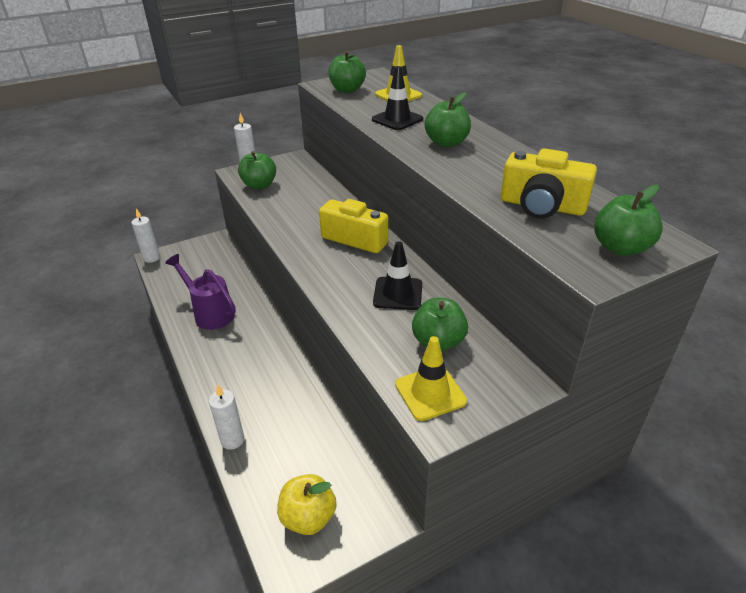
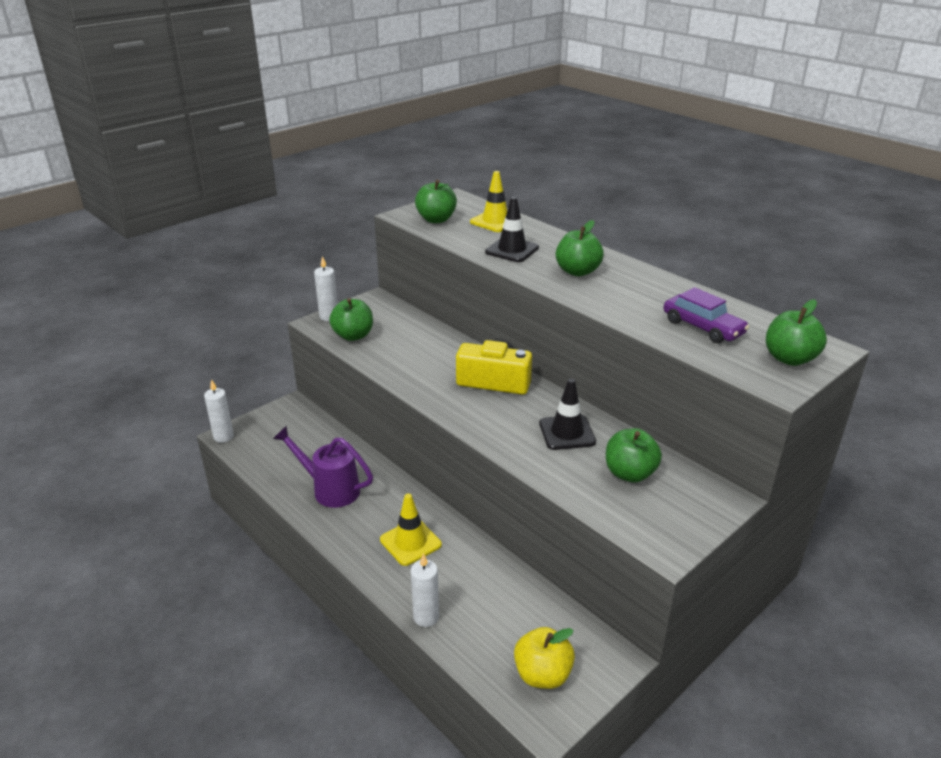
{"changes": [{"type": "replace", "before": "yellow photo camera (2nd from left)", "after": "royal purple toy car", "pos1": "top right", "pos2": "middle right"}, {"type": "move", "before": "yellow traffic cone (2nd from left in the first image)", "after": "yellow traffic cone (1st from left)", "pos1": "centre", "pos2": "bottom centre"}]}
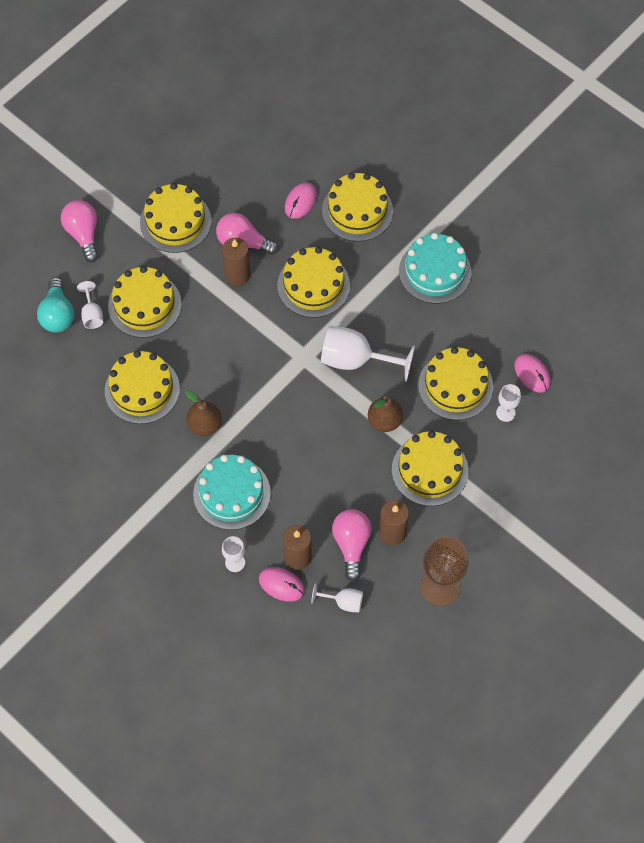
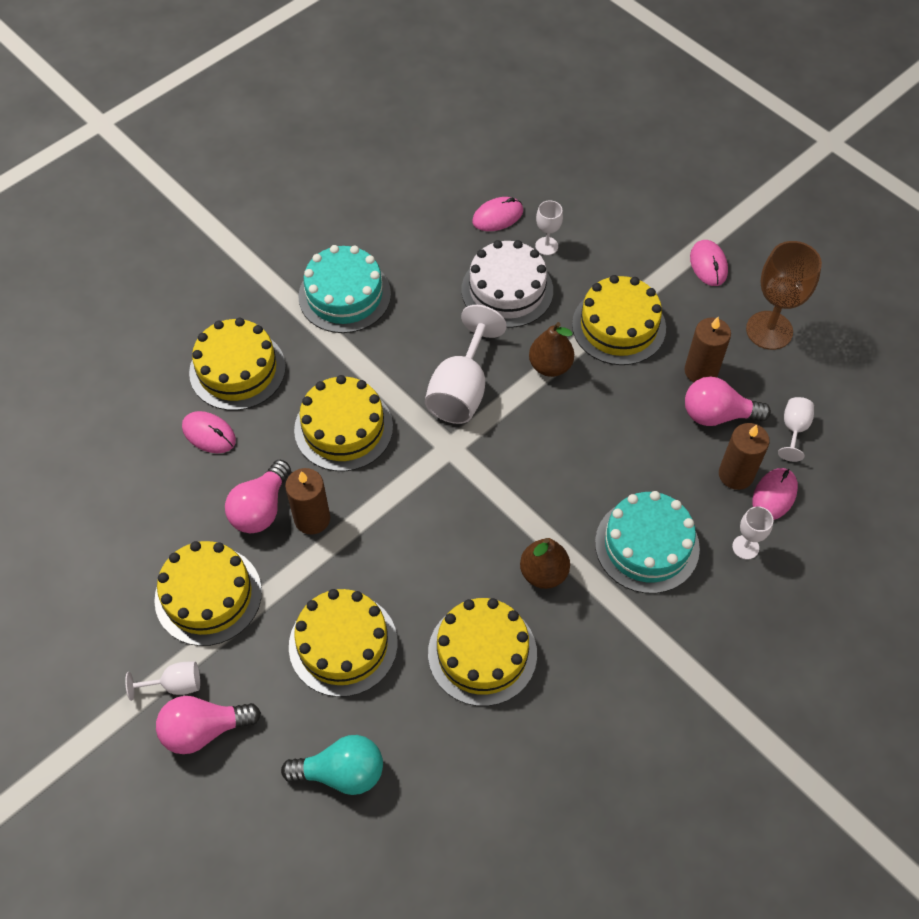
{"changes": [{"type": "move", "before": "snow-white goblet (1st from left)", "pos1": "middle left", "pos2": "bottom left"}, {"type": "recolor", "before": "yellow gateau (7th from left)", "after": "snow-white gateau", "pos1": "middle right", "pos2": "top centre"}, {"type": "insert", "after": "pink computer mouse (3rd from left)", "pos2": "top right"}]}
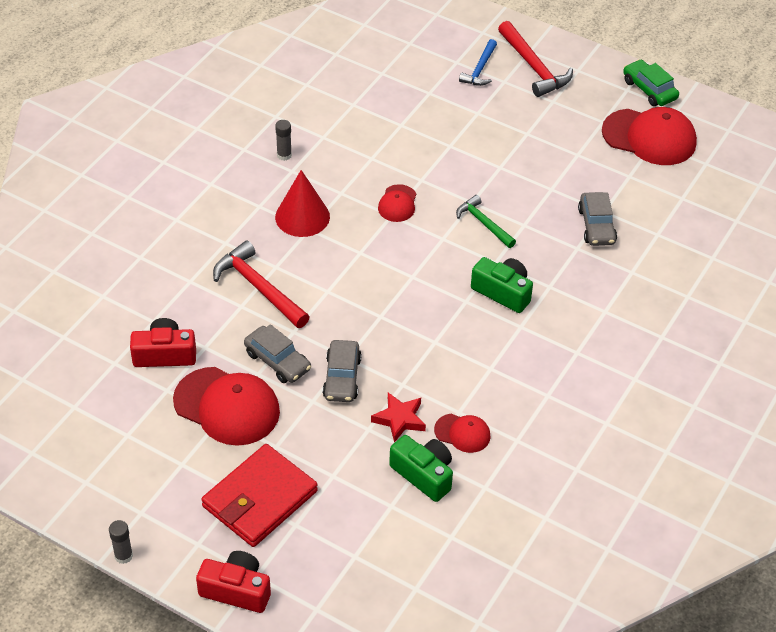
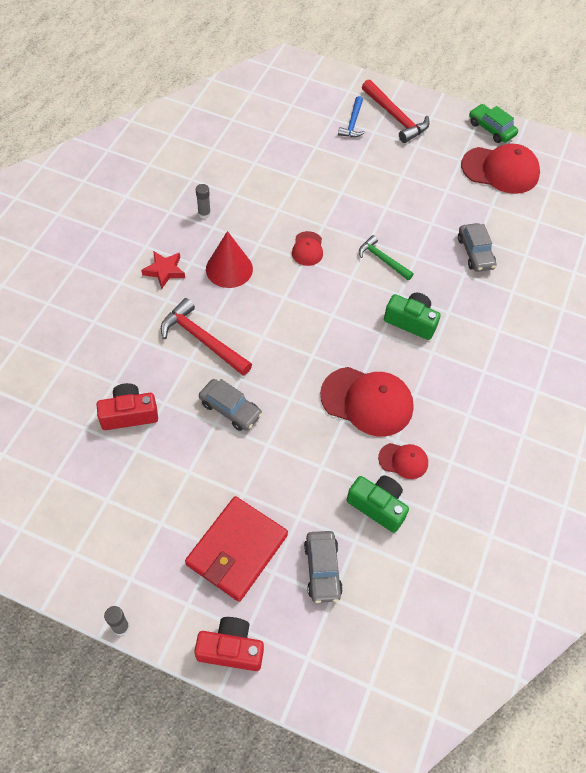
{"changes": [{"type": "move", "before": "gray toy car (2nd from left)", "pos1": "centre", "pos2": "bottom centre"}, {"type": "move", "before": "scarlet cap (1st from left in the first image)", "after": "scarlet cap (2nd from left)", "pos1": "middle left", "pos2": "centre"}, {"type": "move", "before": "scarlet five-pointed star", "pos1": "centre", "pos2": "middle left"}]}
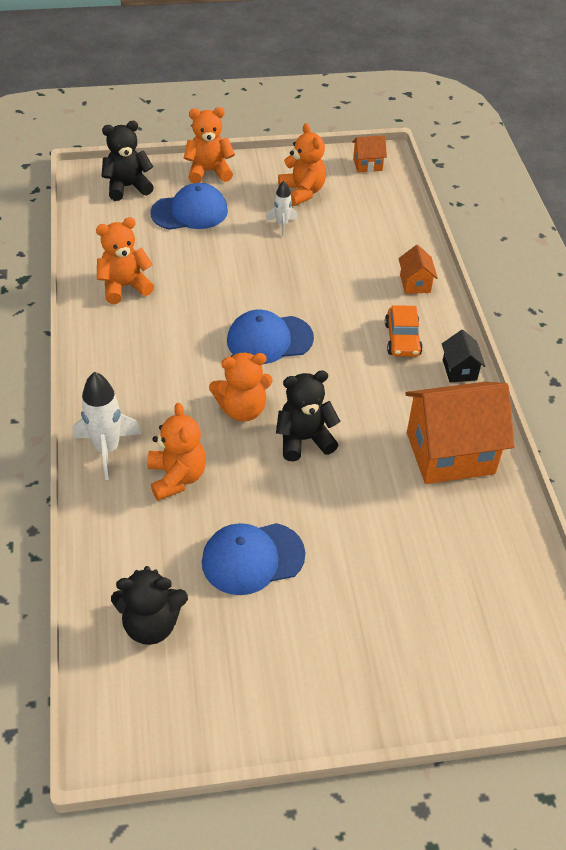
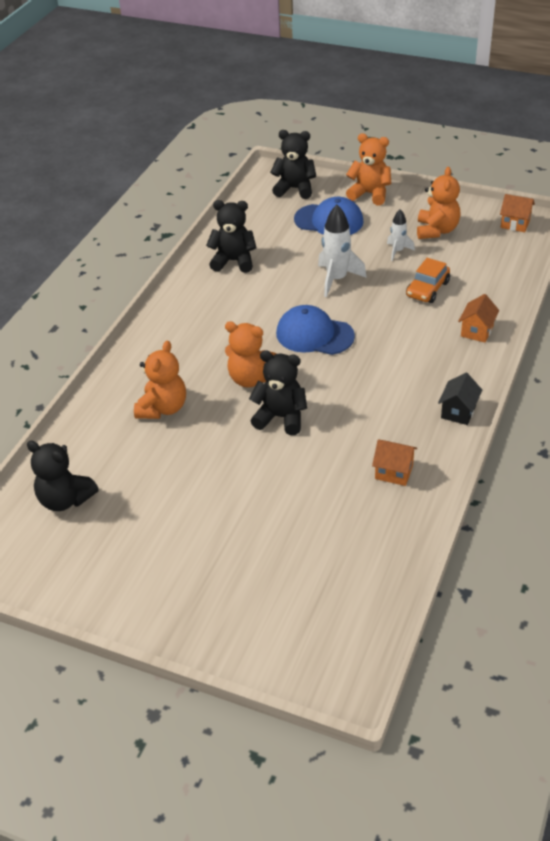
{"changes": [{"type": "recolor", "before": "orange-coloured stuffed bear (1st from left)", "after": "jet-black stuffed bear (2nd from left)", "pos1": "top left", "pos2": "top centre"}, {"type": "move", "before": "orange-coloured toy car", "pos1": "middle right", "pos2": "top right"}, {"type": "move", "before": "snow-white toy rocket (1st from left)", "pos1": "middle left", "pos2": "top centre"}, {"type": "resize", "before": "orange-coloured house (3rd from left in the first image)", "pos1": "middle right", "pos2": "middle right", "scale": 0.45}, {"type": "delete", "before": "royal blue cap (2nd from left)", "pos1": "centre"}]}
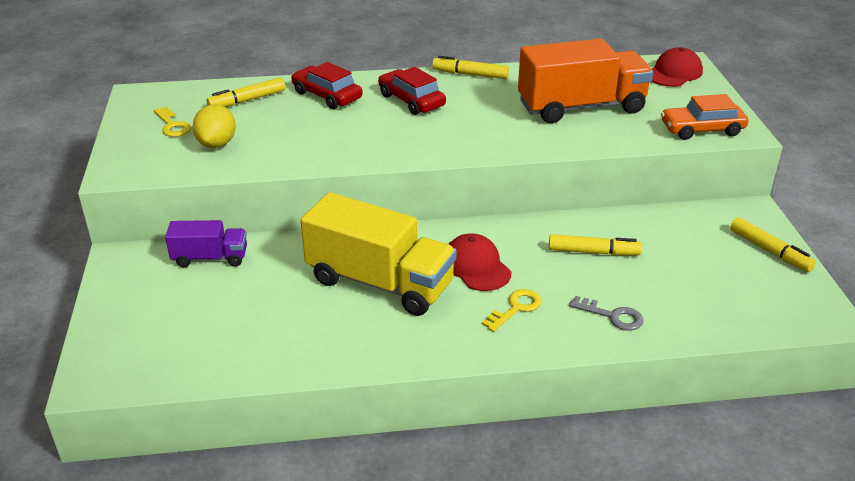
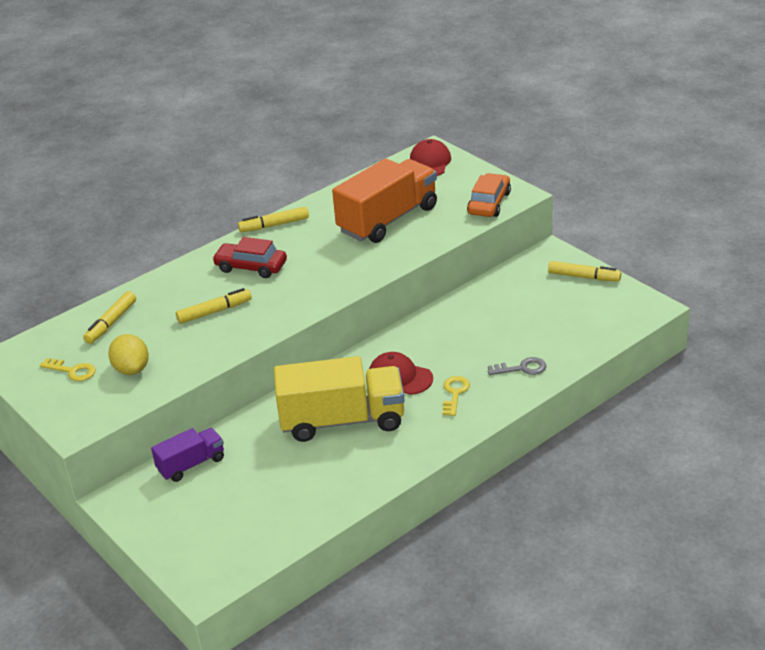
{"changes": [{"type": "delete", "before": "scarlet toy car (1st from left)", "pos1": "top centre"}, {"type": "rotate", "before": "orange-coloured toy car", "pos1": "top right", "pos2": "top centre", "turn": 150}, {"type": "move", "before": "yellow marker (3rd from left in the first image)", "after": "yellow marker (2nd from left)", "pos1": "middle right", "pos2": "middle left"}]}
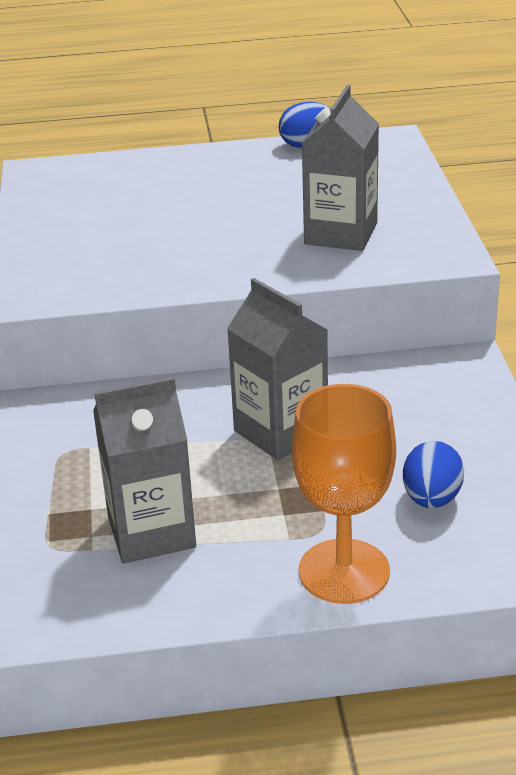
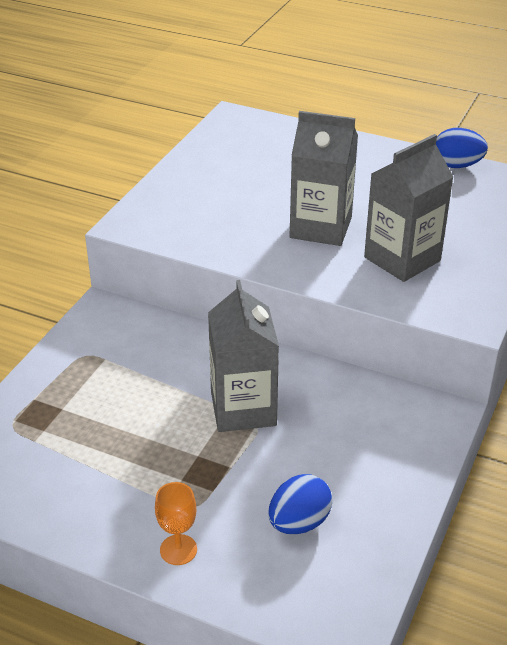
{"changes": [{"type": "move", "before": "gray milk carton (1st from left in the first image)", "after": "gray milk carton (2nd from left)", "pos1": "middle left", "pos2": "top centre"}, {"type": "resize", "before": "orange-coloured goblet", "pos1": "middle right", "pos2": "bottom centre", "scale": 0.48}]}
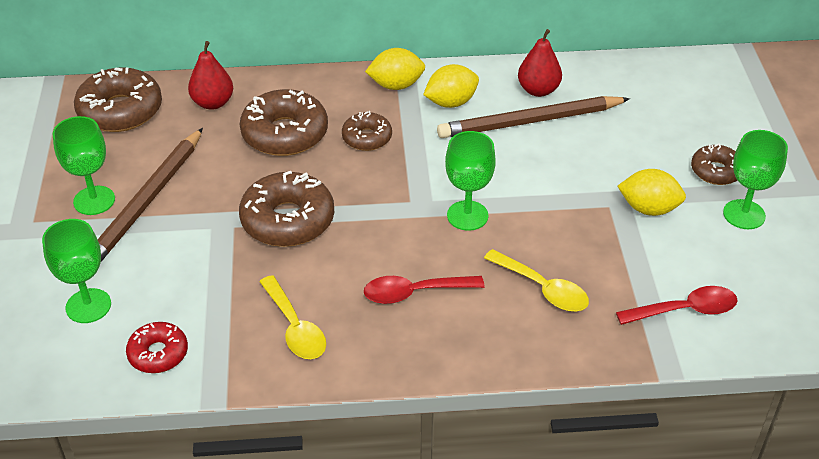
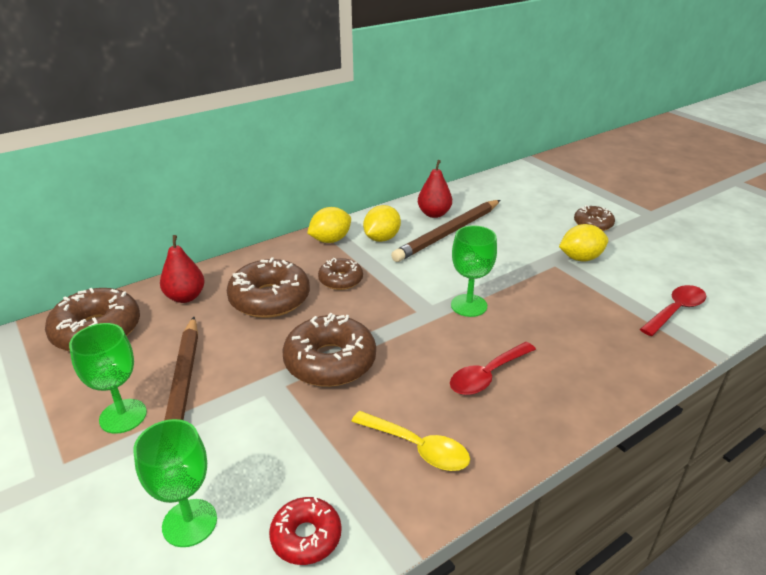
{"changes": [{"type": "delete", "before": "emerald goblet (4th from left)", "pos1": "middle right"}, {"type": "delete", "before": "yellow teaspoon (2nd from left)", "pos1": "centre"}]}
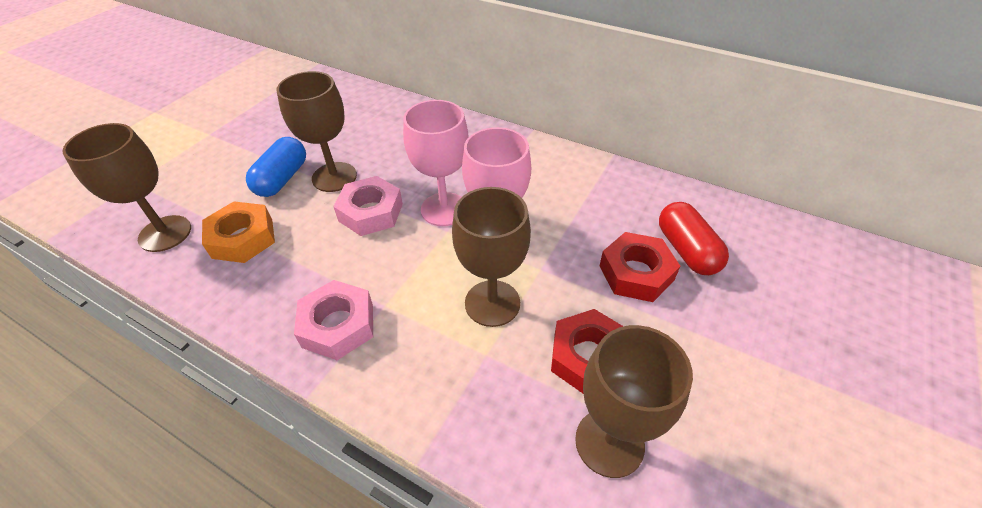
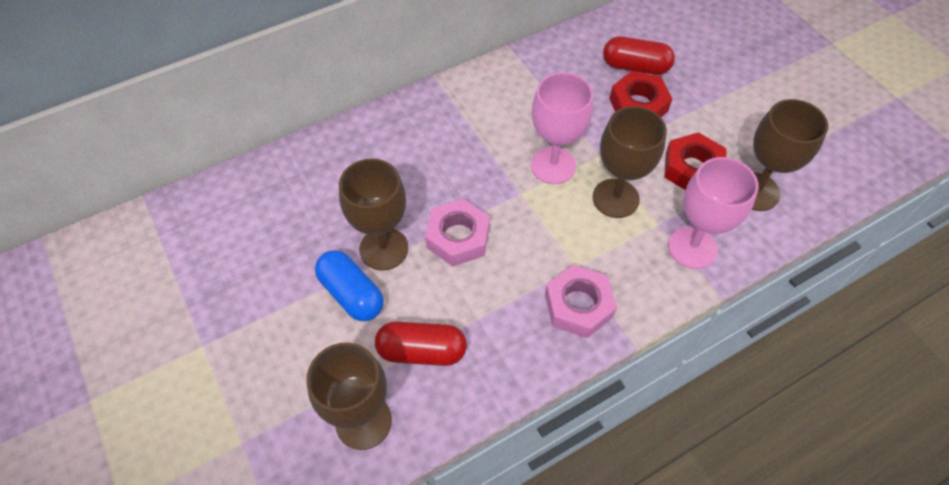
{"changes": [{"type": "move", "before": "pink goblet (1st from left in the first image)", "after": "pink goblet (2nd from left)", "pos1": "top centre", "pos2": "middle right"}, {"type": "replace", "before": "orange-coloured hex nut", "after": "scarlet capsule (1st from left)", "pos1": "middle left", "pos2": "bottom centre"}]}
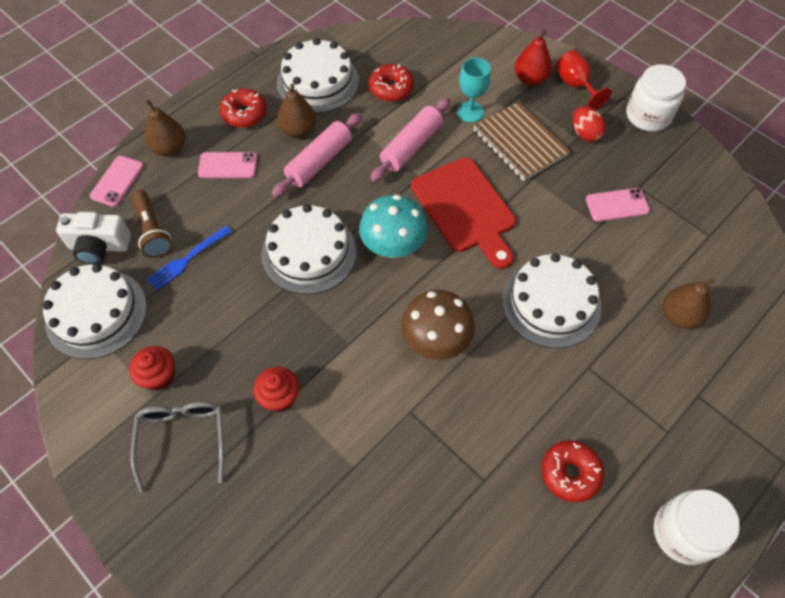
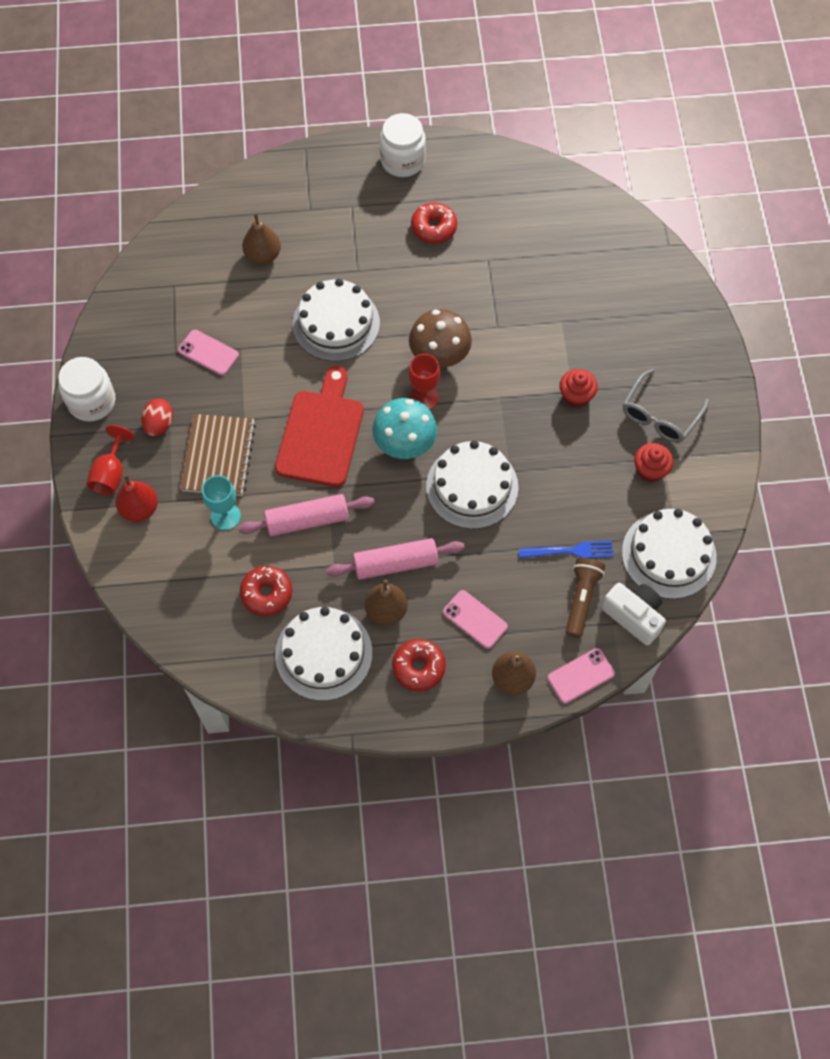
{"changes": [{"type": "insert", "after": "scarlet goblet (2nd from left)", "pos2": "centre"}]}
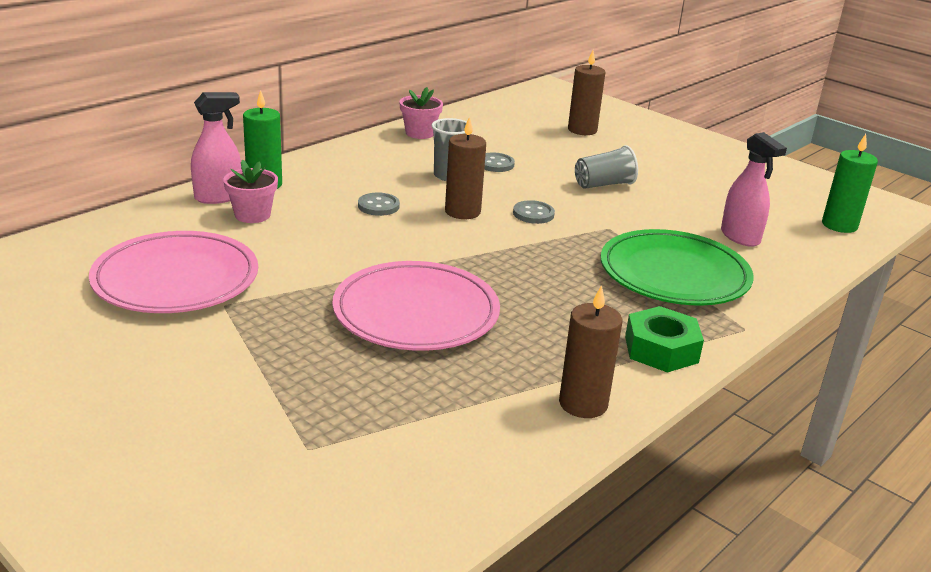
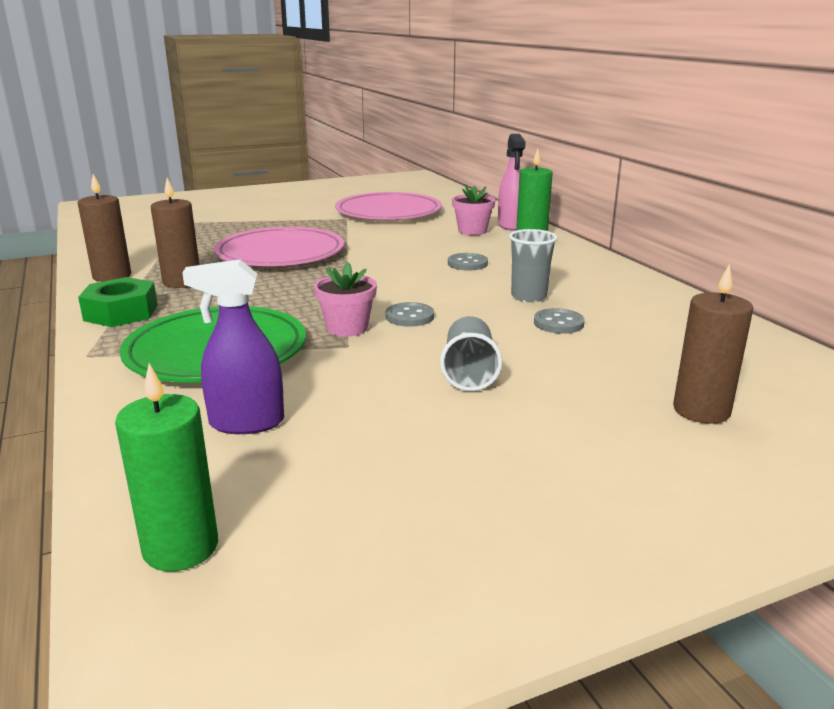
{"changes": [{"type": "move", "before": "pink potted plant (2nd from left in the first image)", "after": "pink potted plant (1st from left)", "pos1": "top centre", "pos2": "centre"}, {"type": "move", "before": "dark brown wax candle (1st from left in the first image)", "after": "dark brown wax candle (2nd from left)", "pos1": "top centre", "pos2": "top left"}, {"type": "recolor", "before": "pink sprayer (2nd from left)", "after": "royal purple sprayer", "pos1": "top right", "pos2": "middle left"}]}
